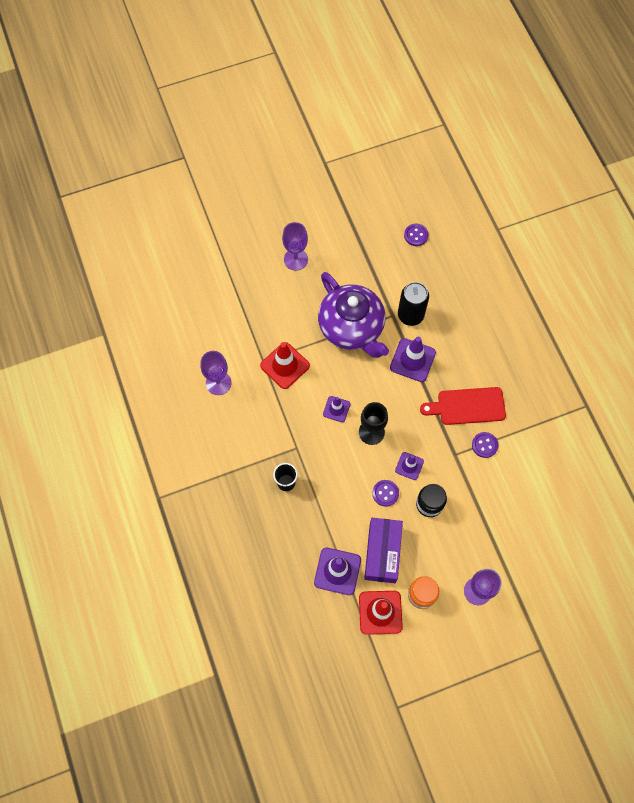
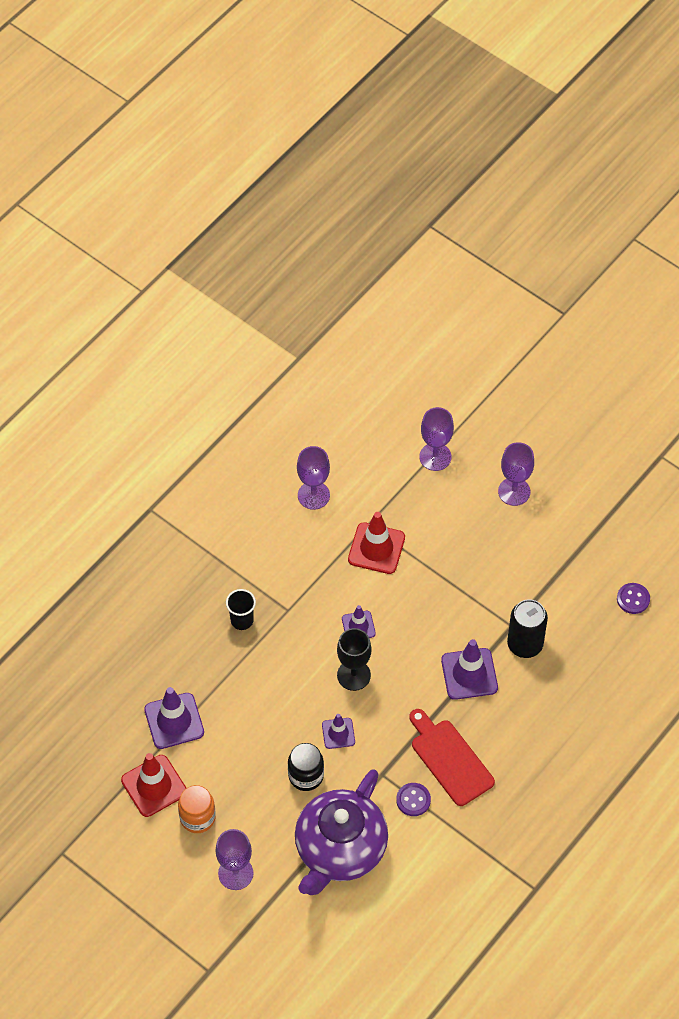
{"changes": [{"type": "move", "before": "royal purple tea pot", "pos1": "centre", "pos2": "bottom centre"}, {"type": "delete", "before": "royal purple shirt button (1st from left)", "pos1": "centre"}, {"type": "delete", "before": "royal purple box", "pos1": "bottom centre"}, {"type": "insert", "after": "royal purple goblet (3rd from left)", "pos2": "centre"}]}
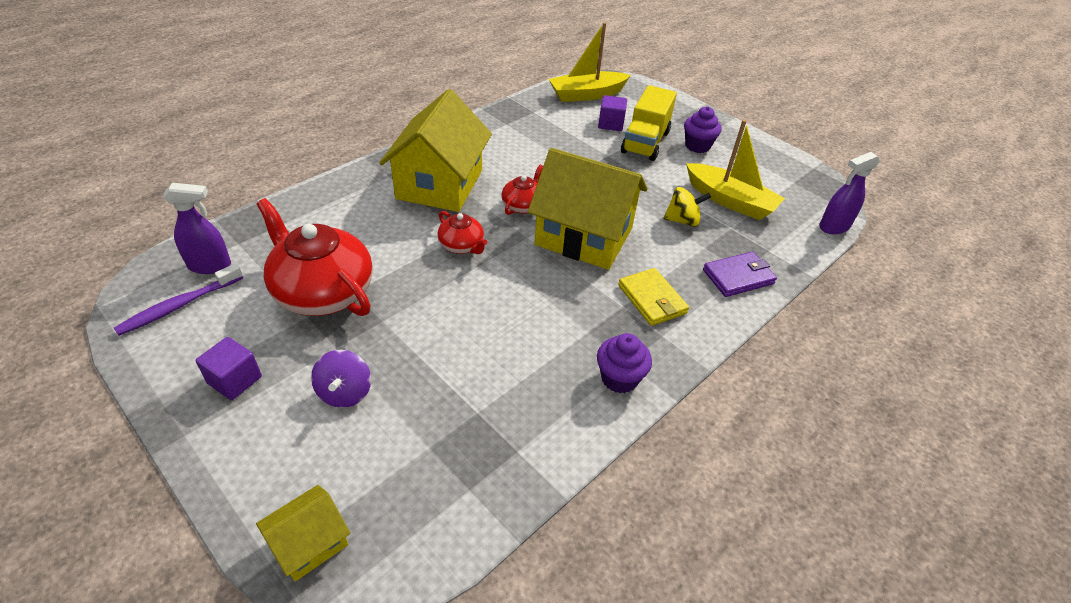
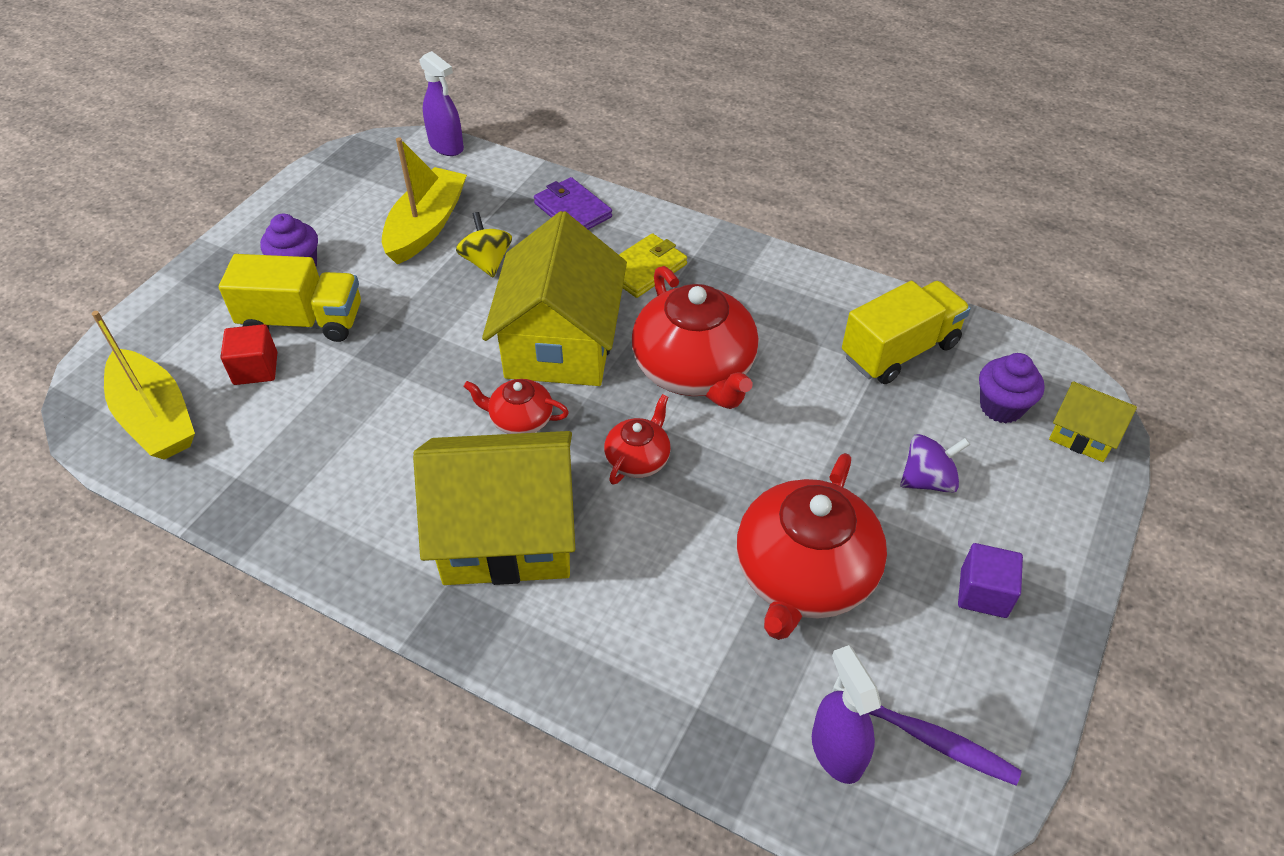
{"changes": [{"type": "recolor", "before": "royal purple block (2nd from left)", "after": "scarlet block", "pos1": "top centre", "pos2": "middle left"}, {"type": "move", "before": "royal purple fairy cake (1st from left in the first image)", "after": "royal purple fairy cake (2nd from left)", "pos1": "centre", "pos2": "middle right"}, {"type": "insert", "after": "scarlet tea pot (3rd from left)", "pos2": "centre"}, {"type": "insert", "after": "yellow toy truck (2nd from left)", "pos2": "middle right"}]}
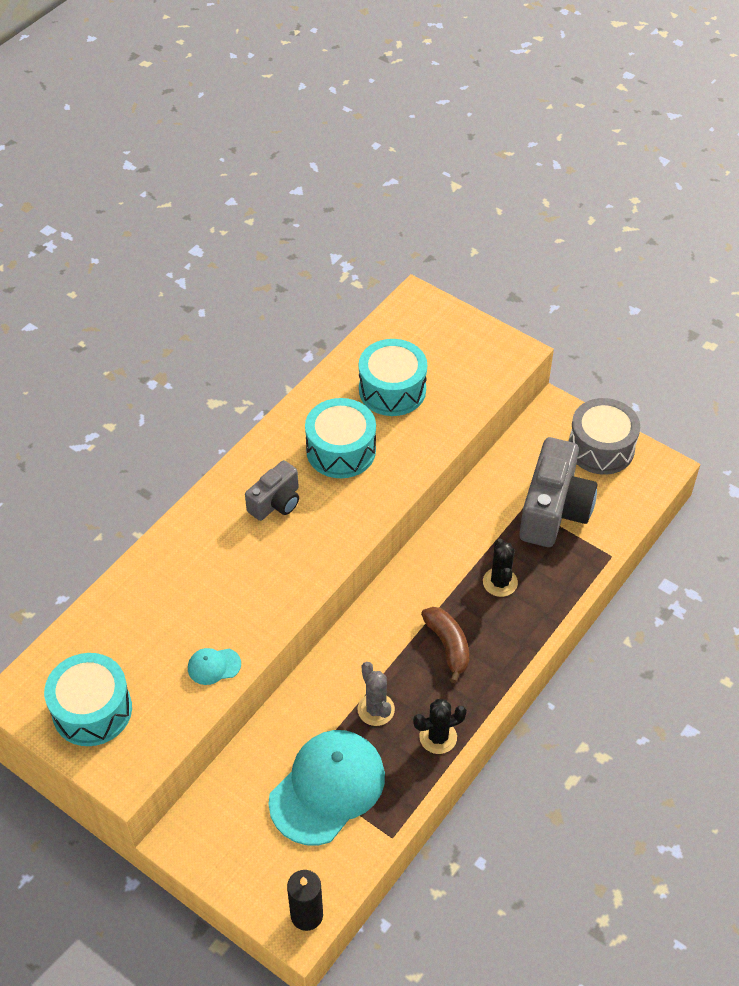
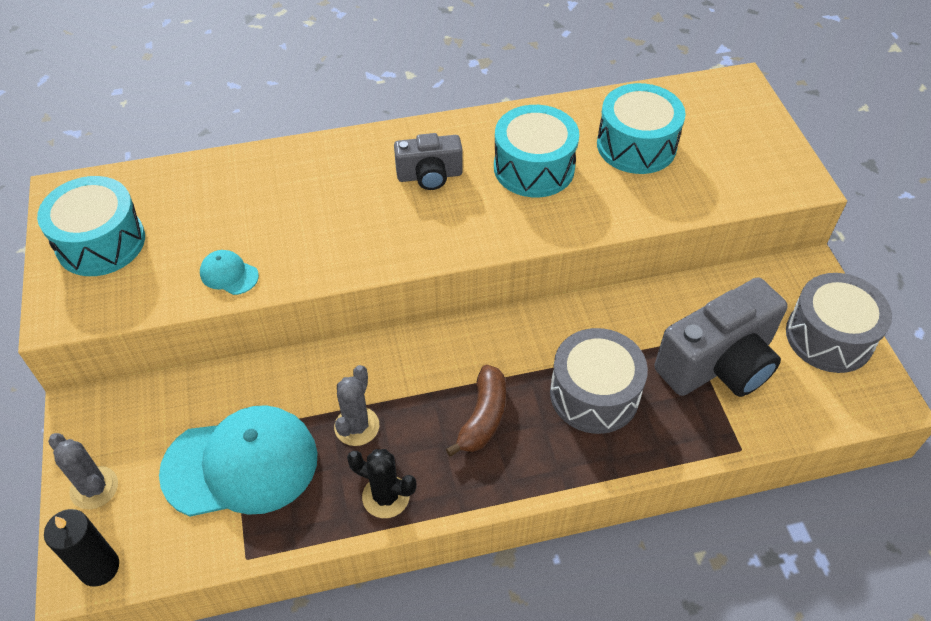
{"changes": [{"type": "replace", "before": "jet-black cactus (2nd from left)", "after": "gray snare drum (1st from left)", "pos1": "middle right", "pos2": "centre"}, {"type": "insert", "after": "gray cactus (1st from left)", "pos2": "bottom left"}]}
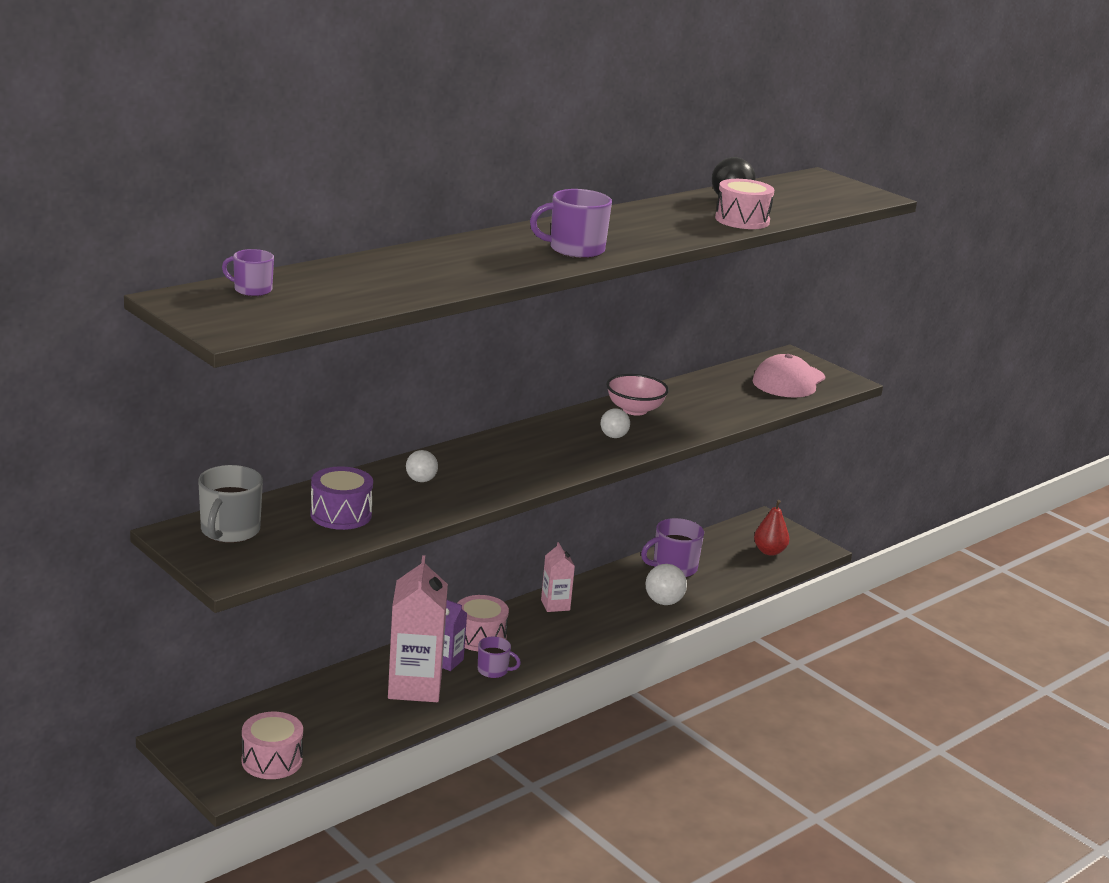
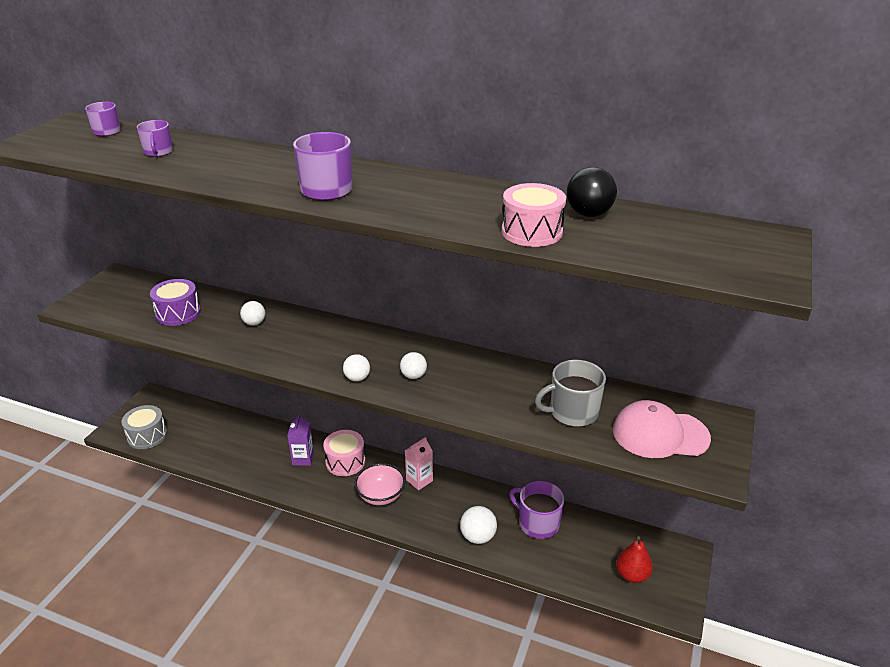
{"changes": [{"type": "move", "before": "pink serving bowl", "pos1": "centre", "pos2": "bottom centre"}, {"type": "move", "before": "gray mug", "pos1": "middle left", "pos2": "centre"}, {"type": "delete", "before": "pink milk carton (1st from left)", "pos1": "bottom centre"}, {"type": "move", "before": "royal purple mug (2nd from left)", "pos1": "bottom centre", "pos2": "top left"}, {"type": "recolor", "before": "pink snare drum (1st from left)", "after": "gray snare drum", "pos1": "bottom left", "pos2": "middle left"}, {"type": "insert", "after": "snow-white play ball (2nd from left)", "pos2": "centre"}]}
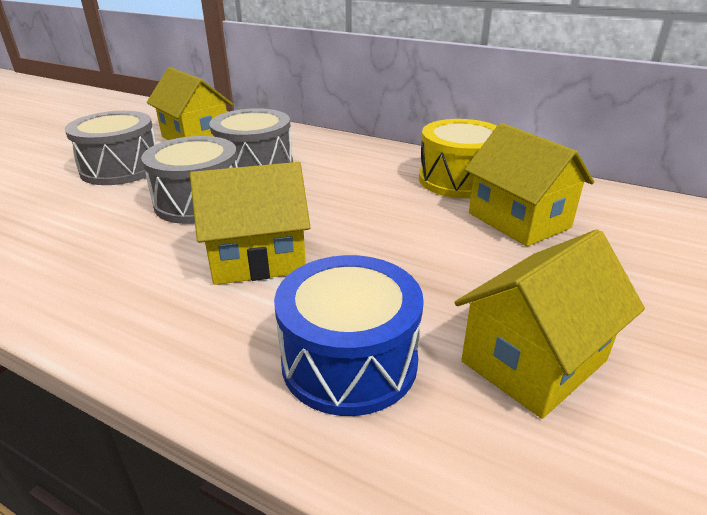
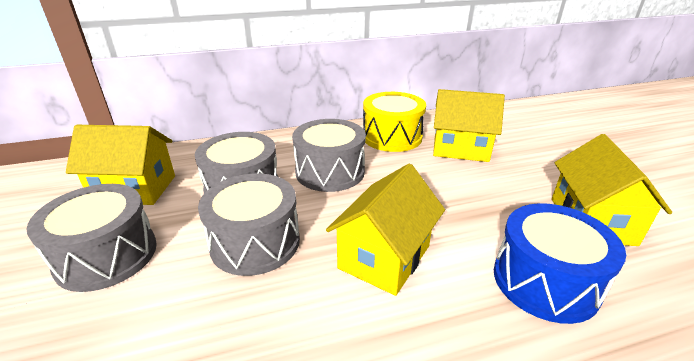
{"changes": [{"type": "insert", "after": "gray snare drum (4th from left)", "pos2": "centre"}]}
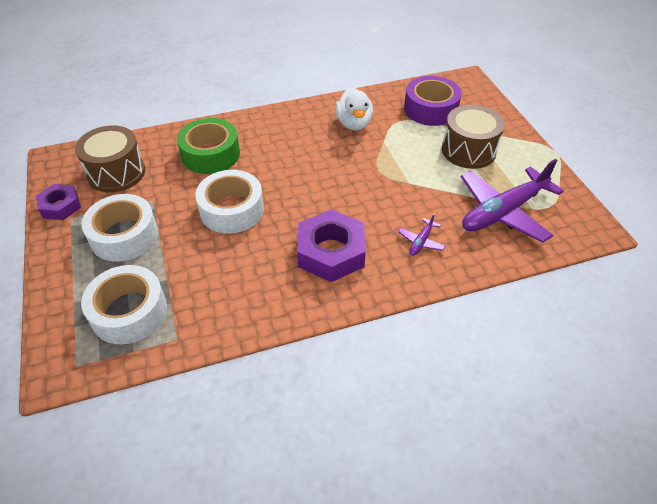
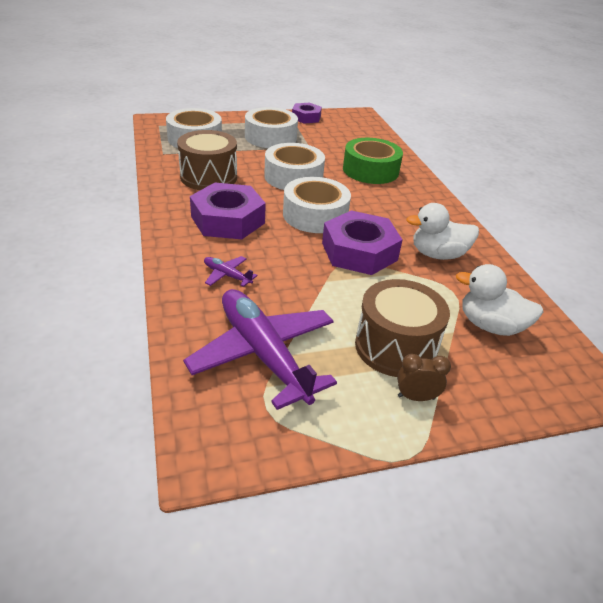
{"changes": [{"type": "replace", "before": "royal purple roll of tape", "after": "snow-white toy duck (2nd from left)", "pos1": "top centre", "pos2": "middle right"}, {"type": "move", "before": "dark brown snare drum (1st from left)", "pos1": "top left", "pos2": "top centre"}, {"type": "insert", "after": "snow-white roll of tape (4th from left)", "pos2": "centre"}, {"type": "insert", "after": "royal purple hex nut (3rd from left)", "pos2": "centre"}, {"type": "insert", "after": "dark brown clock", "pos2": "middle right"}]}
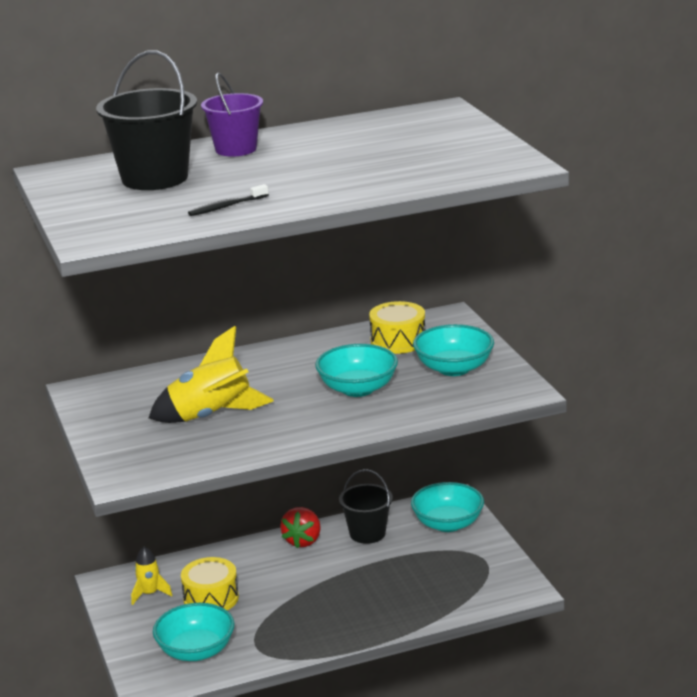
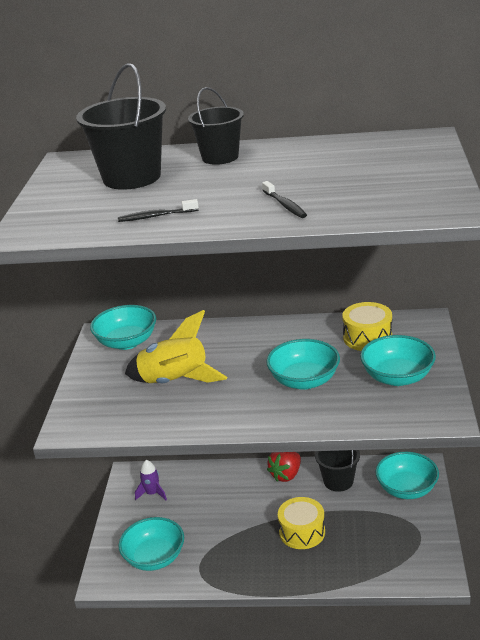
{"changes": [{"type": "recolor", "before": "royal purple bucket", "after": "jet-black bucket (2nd from left)", "pos1": "top left", "pos2": "top centre"}, {"type": "recolor", "before": "yellow toy rocket (1st from left)", "after": "royal purple toy rocket", "pos1": "bottom left", "pos2": "bottom left"}, {"type": "move", "before": "yellow snare drum (1st from left)", "pos1": "bottom left", "pos2": "bottom centre"}, {"type": "insert", "after": "jet-black toothbrush (2nd from left)", "pos2": "top centre"}, {"type": "insert", "after": "aqua serving bowl (1st from left)", "pos2": "middle left"}]}
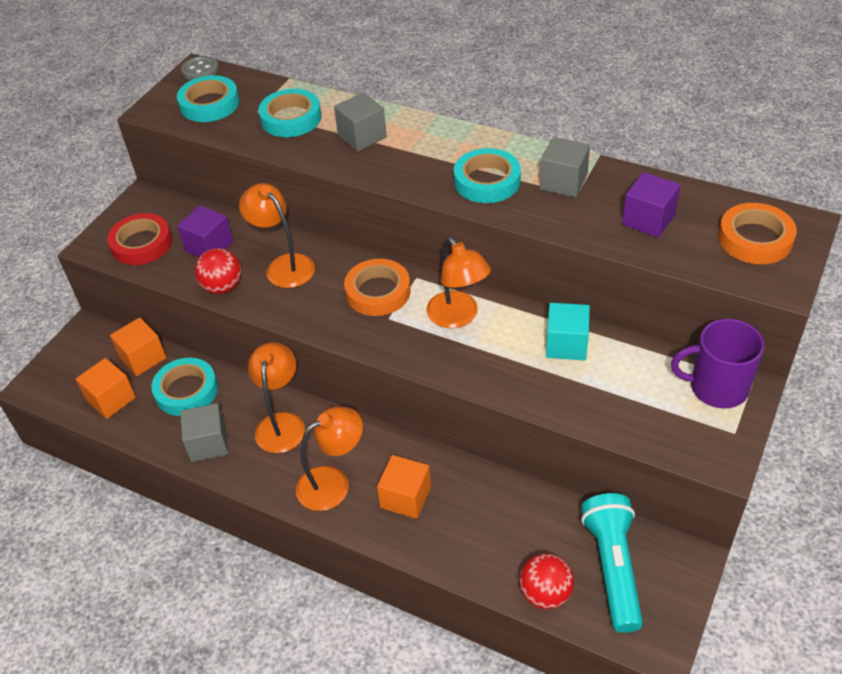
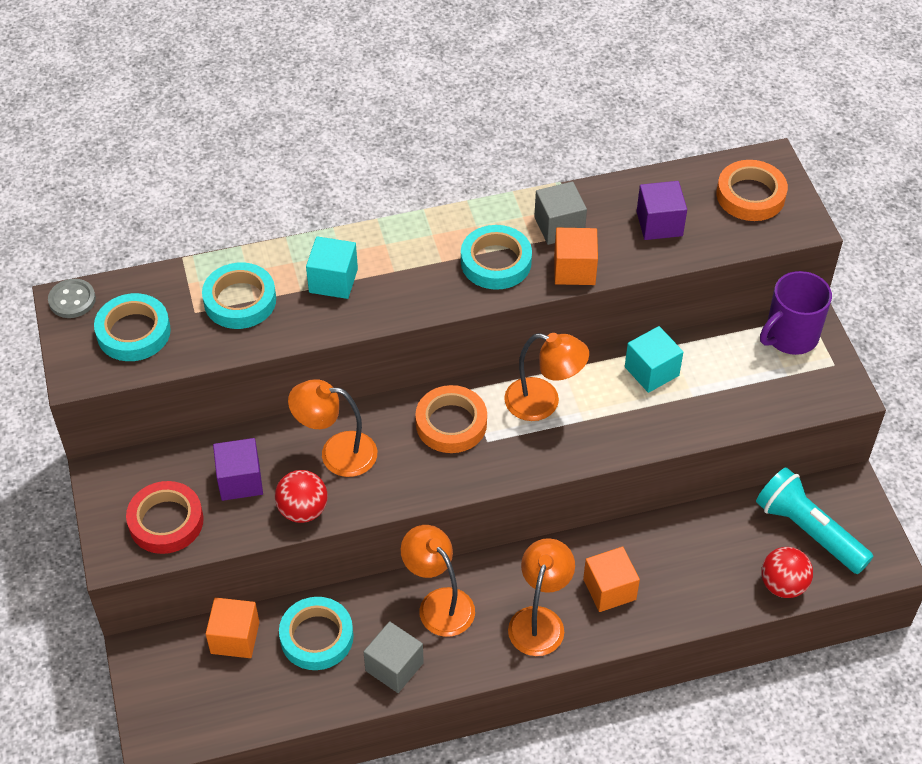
{"changes": [{"type": "recolor", "before": "gray block (2nd from left)", "after": "aqua block (1st from left)", "pos1": "top centre", "pos2": "centre"}, {"type": "move", "before": "orange-coloured block (1st from left in the first image)", "after": "orange-coloured block (2nd from left)", "pos1": "middle left", "pos2": "centre"}]}
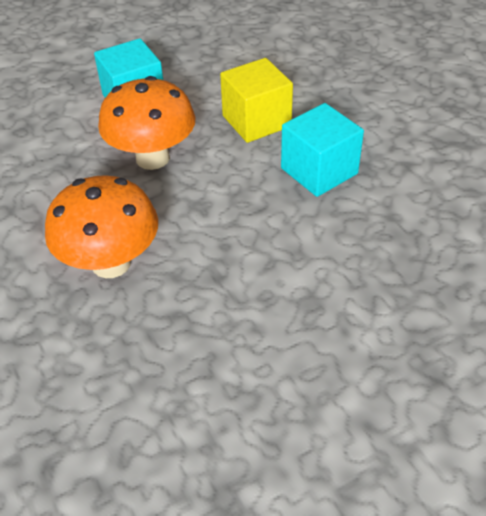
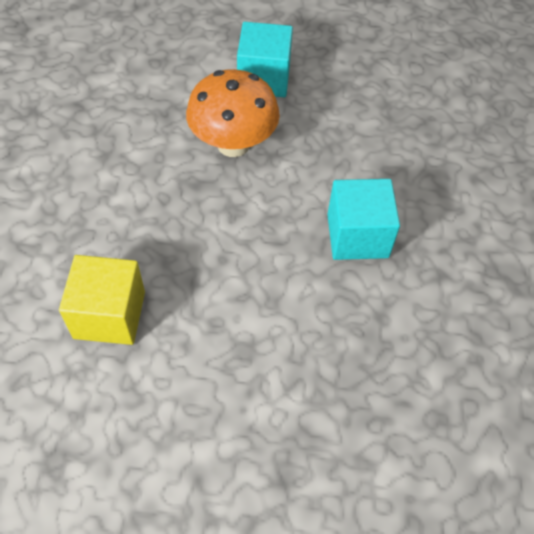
{"changes": [{"type": "move", "before": "yellow block", "pos1": "top centre", "pos2": "middle left"}, {"type": "delete", "before": "orange-coloured mushroom (1st from left)", "pos1": "middle left"}]}
